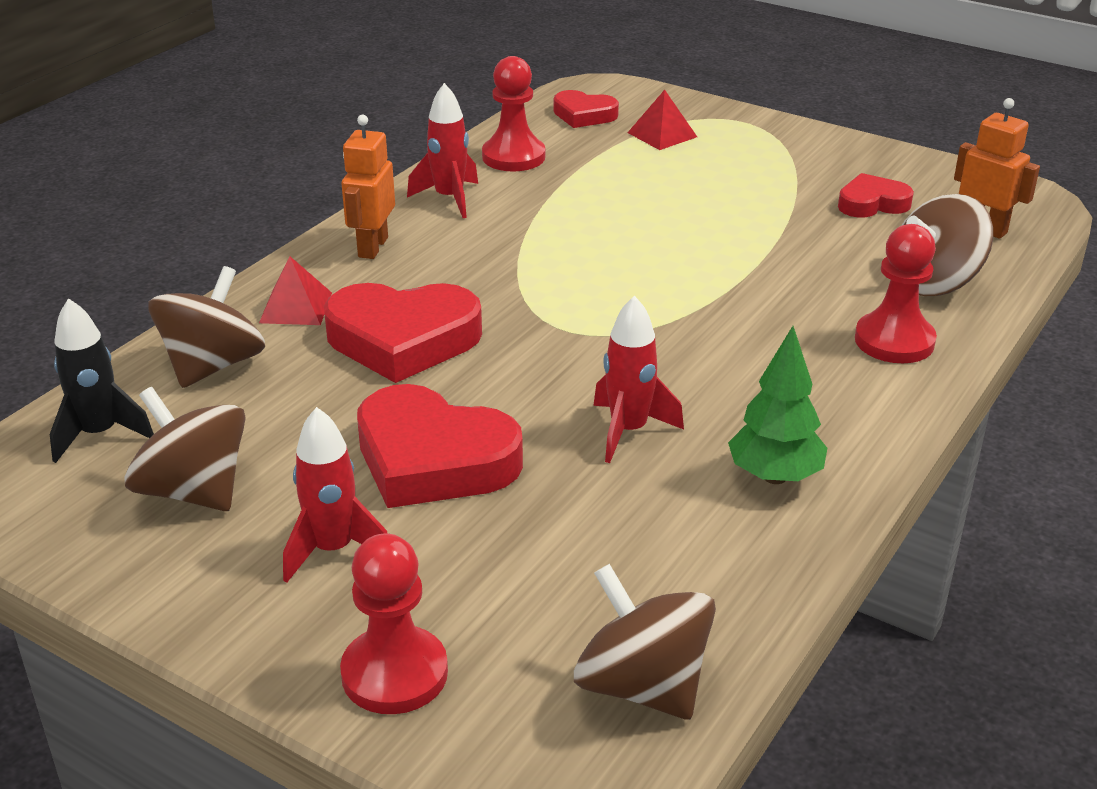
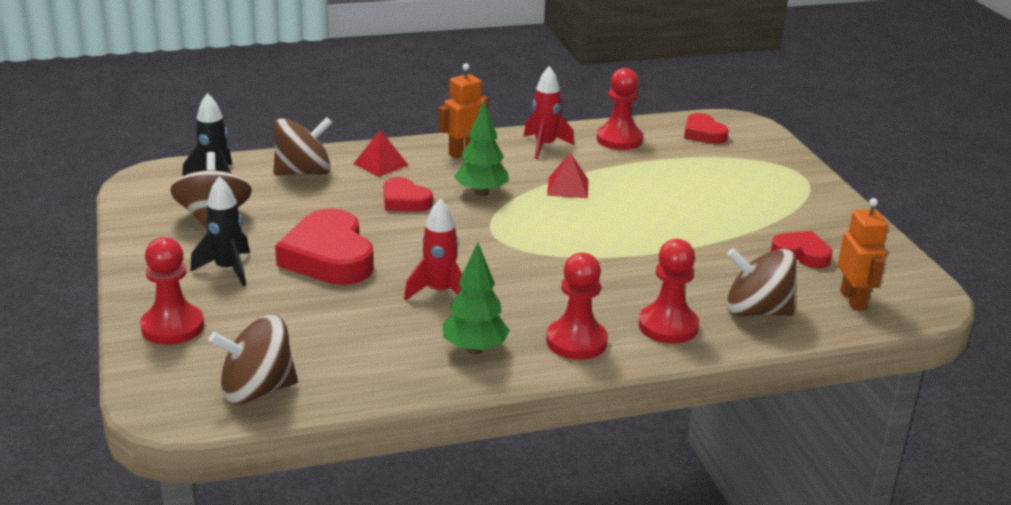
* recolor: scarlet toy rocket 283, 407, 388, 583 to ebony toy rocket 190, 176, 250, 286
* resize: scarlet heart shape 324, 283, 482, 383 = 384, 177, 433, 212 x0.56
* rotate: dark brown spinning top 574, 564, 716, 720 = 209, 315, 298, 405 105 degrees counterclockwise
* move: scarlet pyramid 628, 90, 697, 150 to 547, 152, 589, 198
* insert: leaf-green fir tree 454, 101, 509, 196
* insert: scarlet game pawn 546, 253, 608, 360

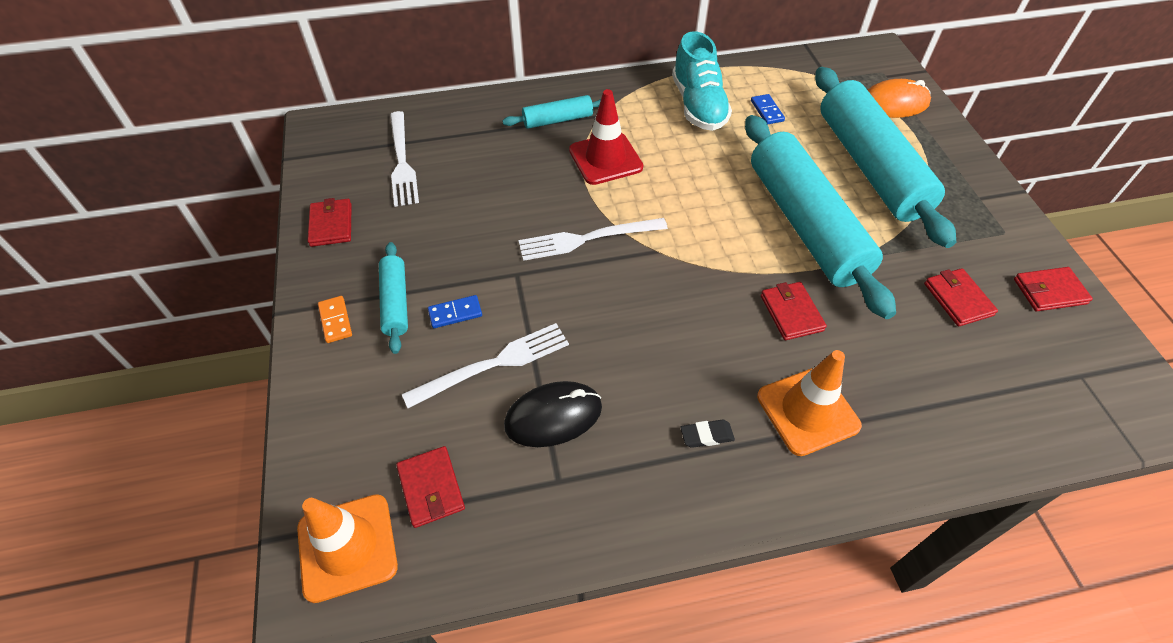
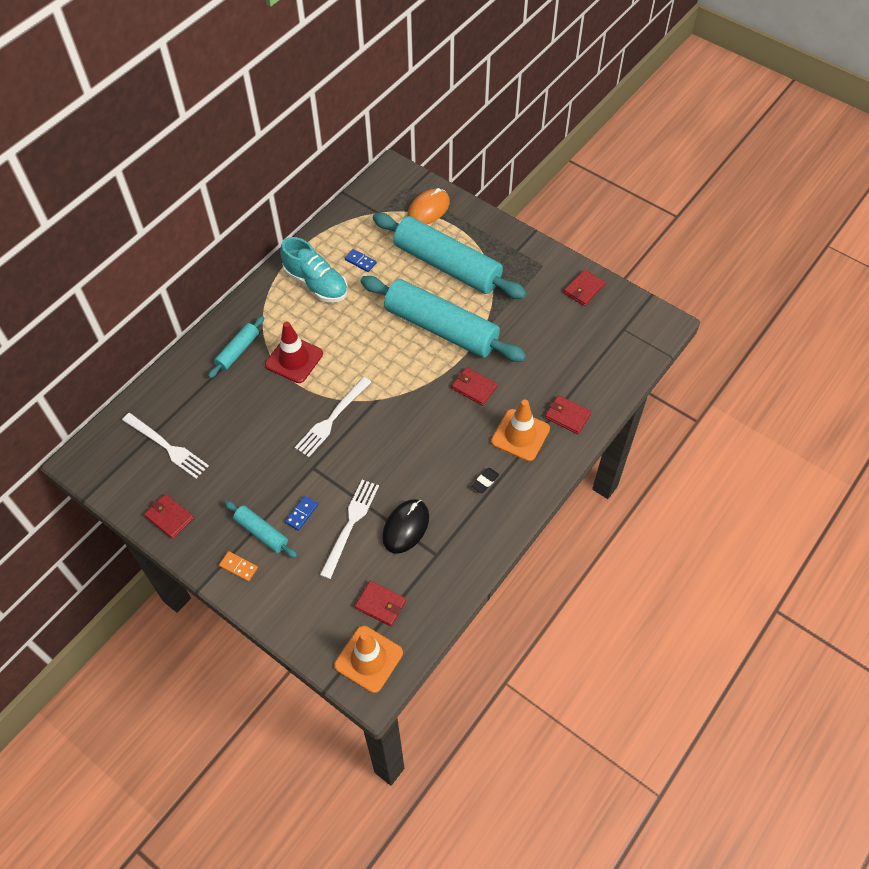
* move: scarlet billfold 924, 268, 998, 326 to 545, 395, 591, 434

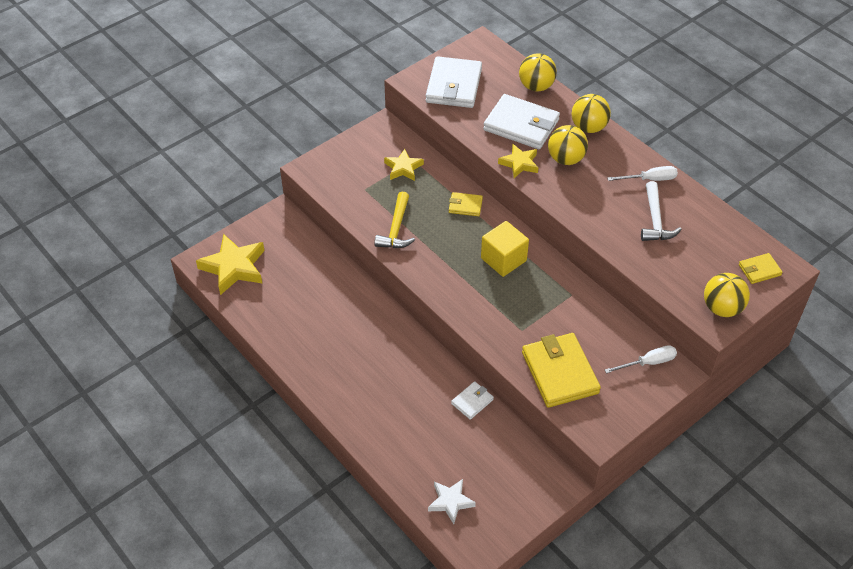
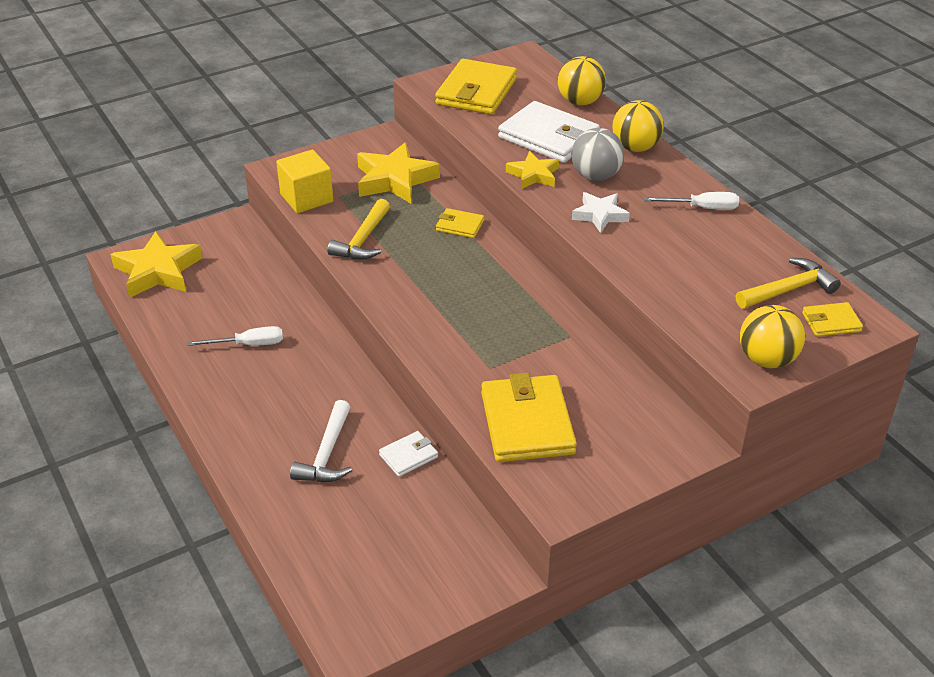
* resize: yellow star 384, 149, 424, 181 = 357, 142, 440, 203 x1.69
* recolor: pure white billfold 426, 56, 482, 108 to yellow billfold 435, 59, 517, 115
* move: pure white star 428, 479, 476, 524 to 572, 192, 630, 233
* move: yellow cube 481, 221, 529, 277 to 276, 150, 333, 213
* recolor: yellow ball 548, 125, 588, 165 to ash-grey ball 571, 128, 624, 181
* move: pure white hand screwdriver 605, 345, 677, 373 to 187, 326, 283, 346
* move: pure white carpenter's hammer 641, 181, 682, 241 to 290, 400, 352, 482
* insert: yellow carpenter's hammer 736, 258, 841, 309

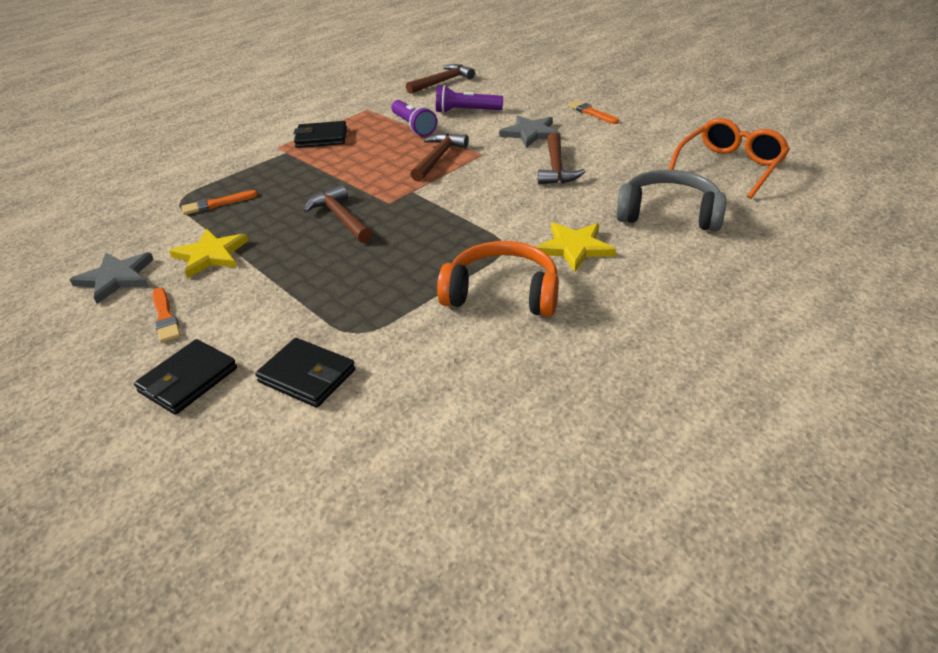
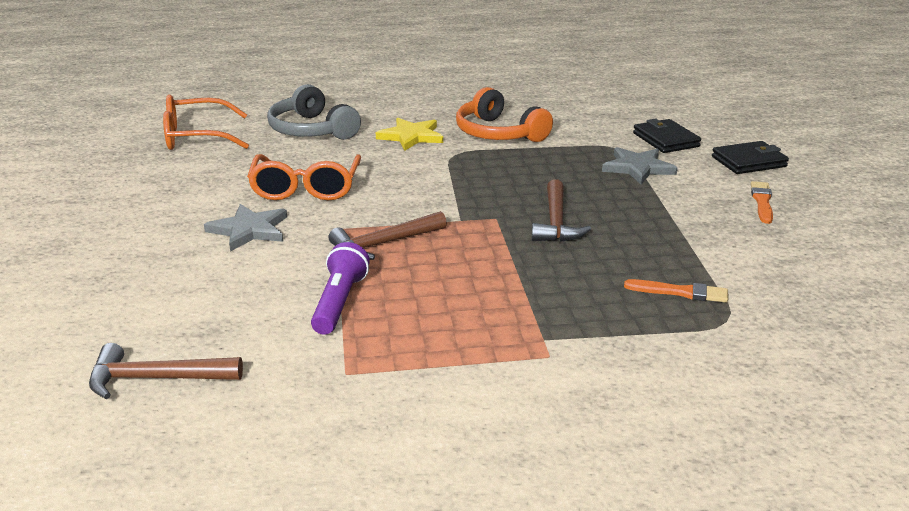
* move: ash-grey star 70, 252, 154, 304 to 602, 147, 677, 184
* delete: yellow star 169, 229, 249, 278
* delete: ebony billfold 294, 121, 347, 148
* delete: royal purple pocket torch 436, 85, 503, 113
* replace: dark brown carpenter's hammer 538, 133, 586, 185 to orange glasses 247, 154, 361, 200
* delete: orange brush 568, 100, 619, 124

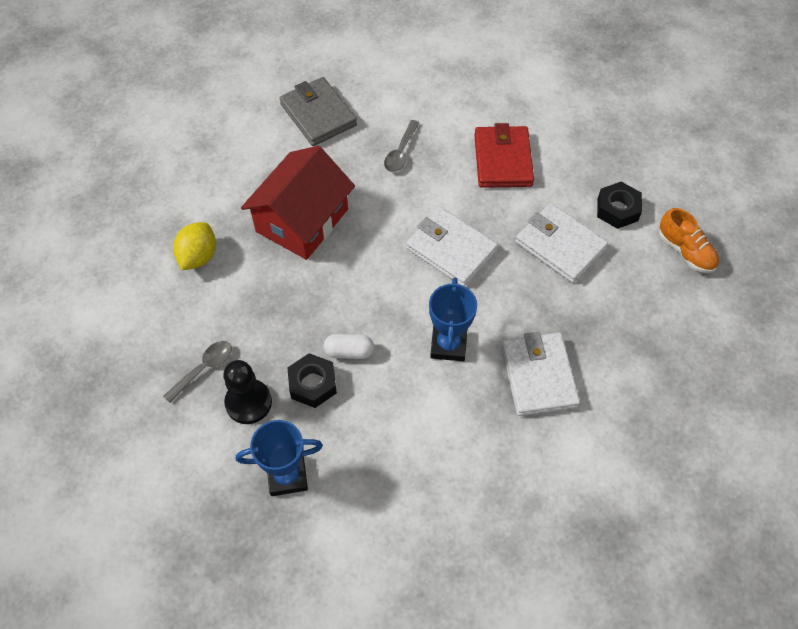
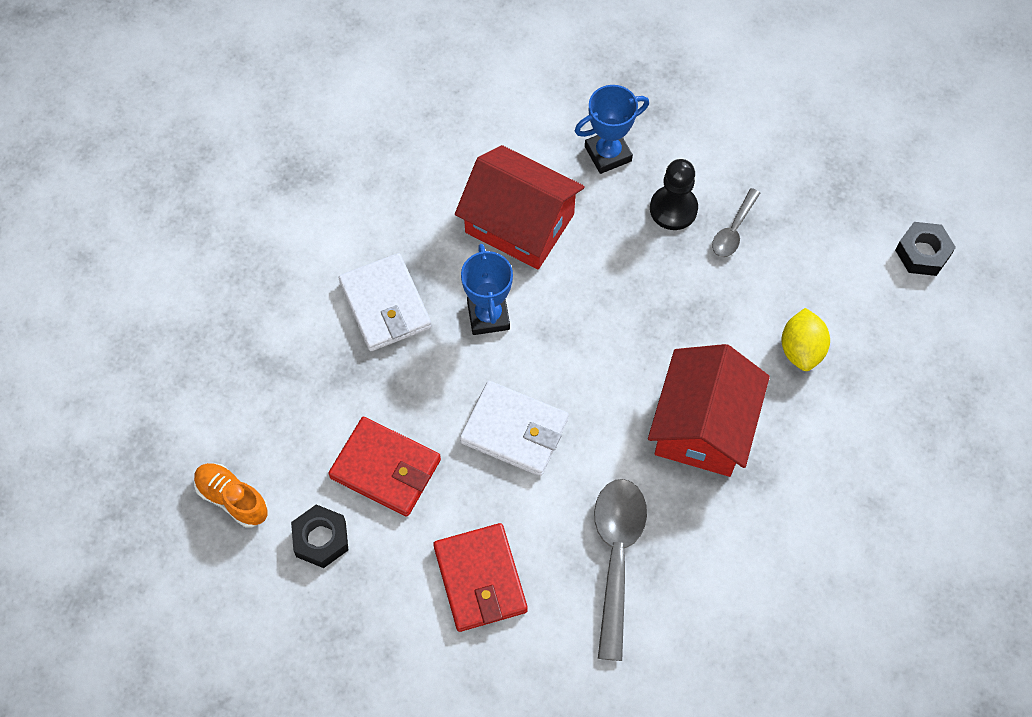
* delete: ash-grey billfold 279, 77, 357, 146
* move: ebony hex nut 288, 353, 337, 408 to 895, 222, 956, 276
* delete: pure white pill 324, 334, 374, 359
* resize: ash-grey spoon 384, 120, 419, 172 = 594, 479, 647, 661 x1.87
* recolor: pure white billfold 516, 203, 608, 283 to scarlet billfold 328, 417, 441, 517
* insert: scarlet toy house 455, 145, 585, 269

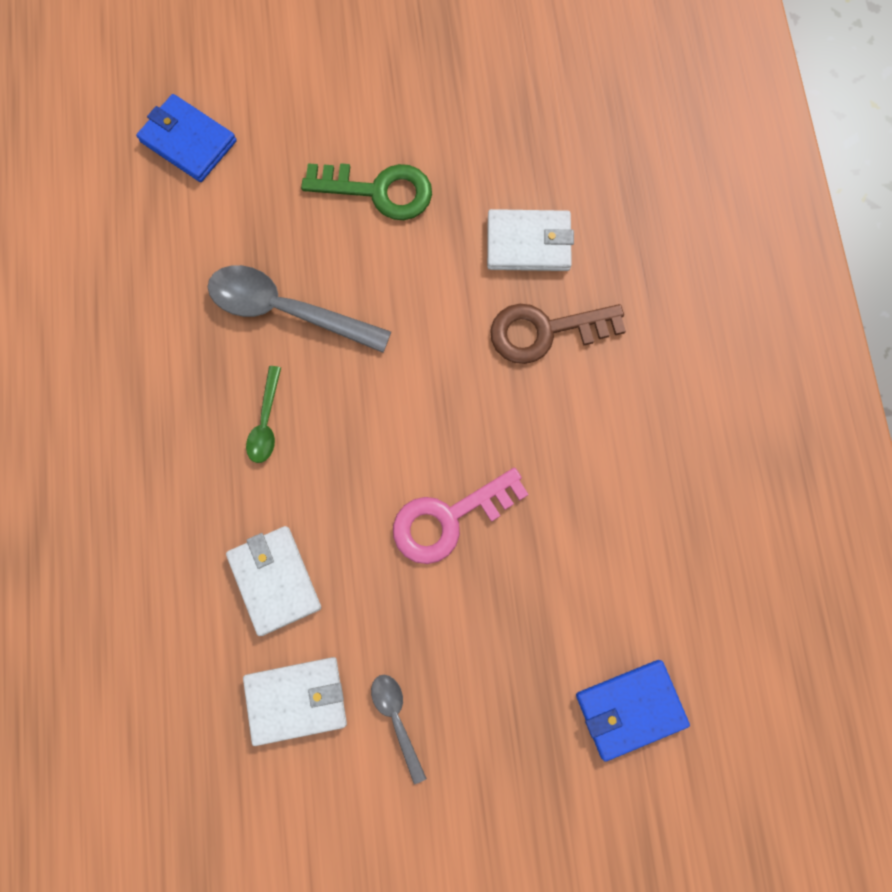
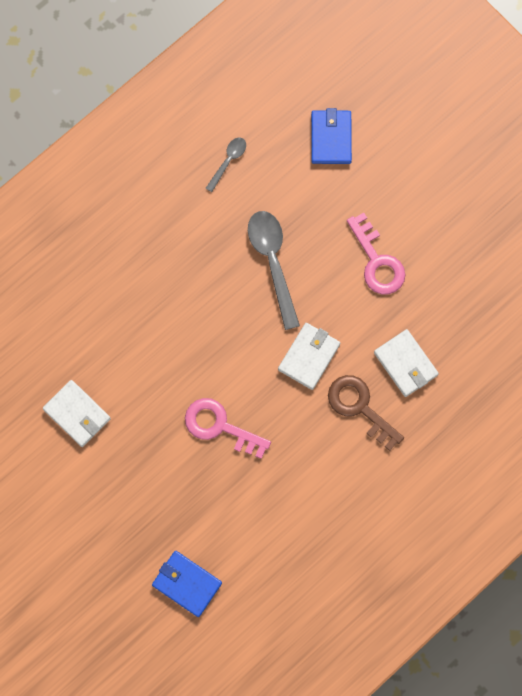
* move: pure white billfold 226, 526, 321, 636 to 278, 323, 340, 390
* delete: leaf-green spoon 246, 366, 281, 463
* recolor: leaf-green door key 301, 163, 432, 220 to pink door key 347, 213, 406, 294
* move: ash-grey spoon 371, 675, 427, 784 to 206, 138, 246, 192

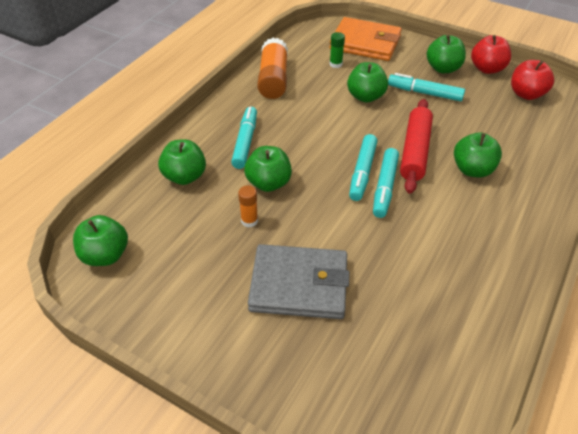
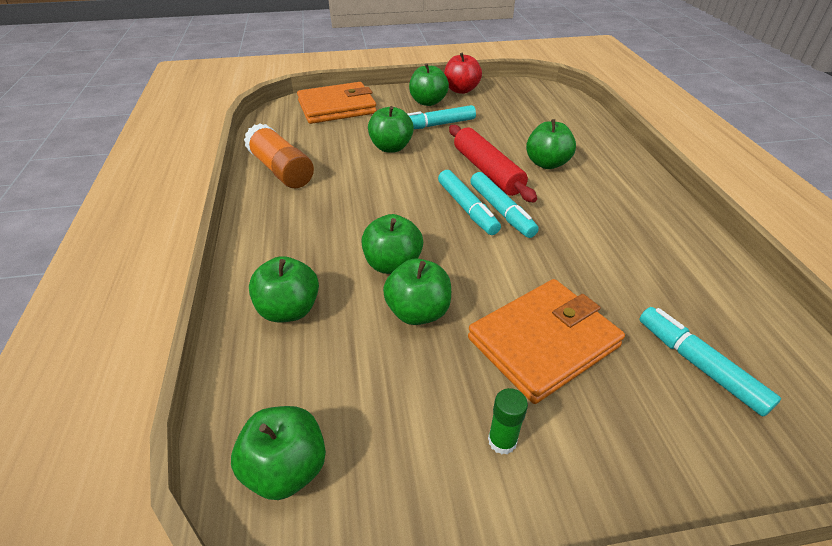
* move: teal felt pen 231, 107, 257, 169 to 639, 307, 781, 417
* replace: orange glue 238, 185, 258, 227 to leaf-green toy apple 383, 259, 451, 325
* recolor: ash-grey billfold 248, 244, 350, 319 to orange billfold 468, 279, 625, 404
* move: leaf-green glue 330, 32, 345, 68 to 488, 388, 528, 455
* delete: scarlet toy apple 511, 60, 554, 100

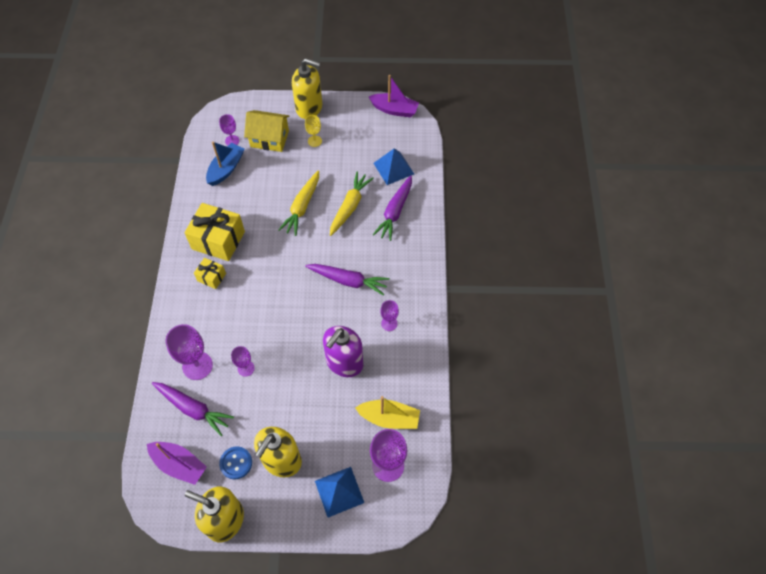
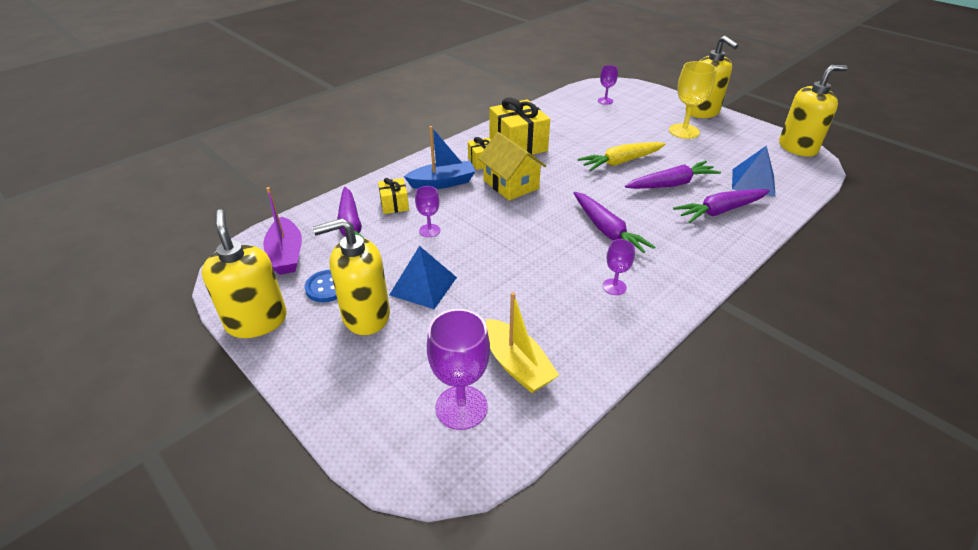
* replace: royal purple chalice 165, 324, 213, 380 to yellow present 378, 178, 409, 214
* move: blue sailboat 206, 141, 244, 186 to 404, 126, 476, 189
* move: yellow toy house 244, 110, 290, 152 to 478, 132, 546, 201
* resize: yellow chalice 305, 115, 322, 147 = 669, 61, 716, 139 x1.79
* move: blue pyramid 315, 467, 364, 518 to 389, 246, 457, 309
* delete: royal purple pump bottle 323, 326, 363, 377
* recolor: yellow root vegetable 330, 172, 374, 236 to royal purple root vegetable 625, 161, 721, 189
* replace: royal purple sailboat 369, 75, 419, 118 to yellow pump bottle 779, 65, 847, 157

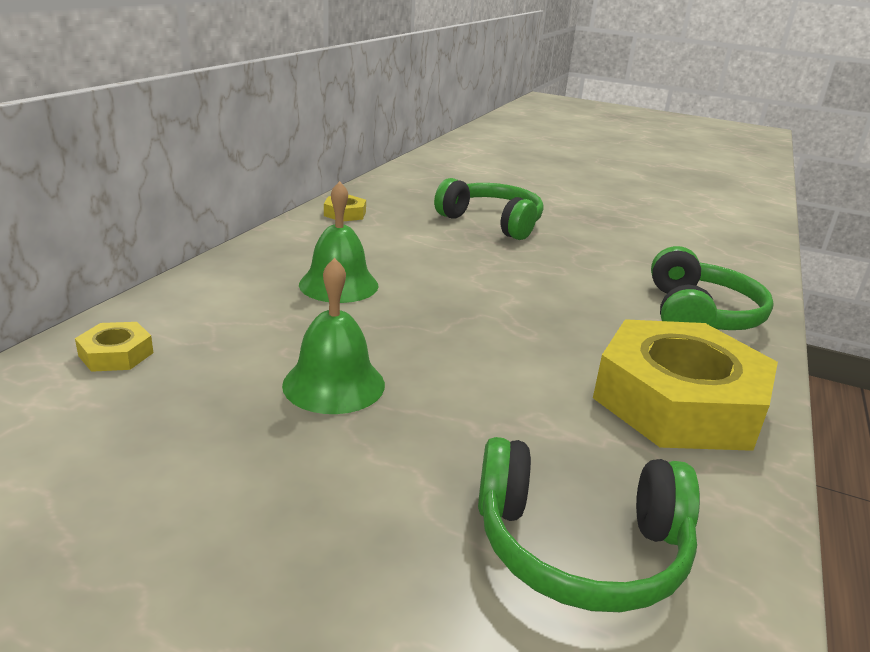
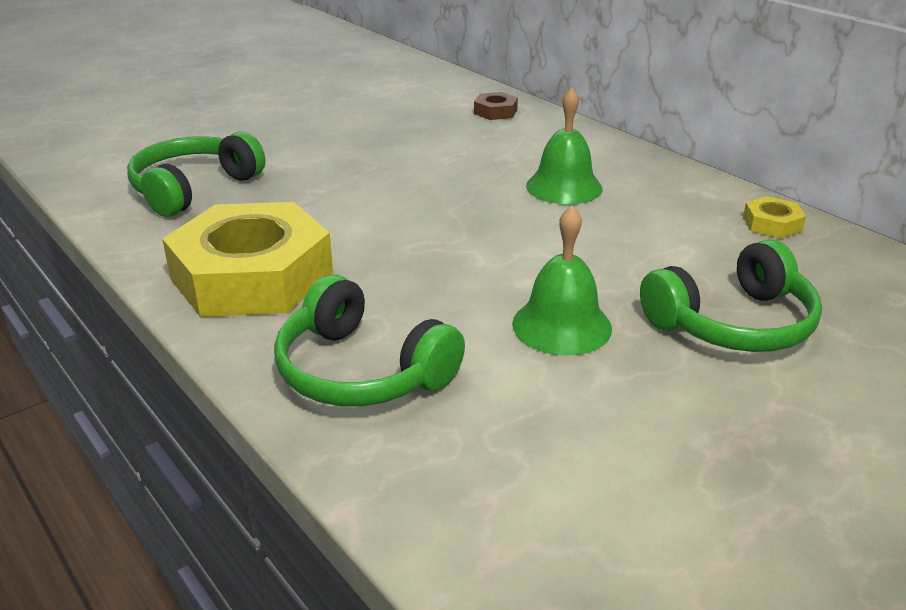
* recolor: yellow hex nut 75, 322, 154, 372 to dark brown hex nut 474, 92, 518, 120
* move: leaf-green bell 282, 258, 385, 414 to 512, 206, 612, 355

